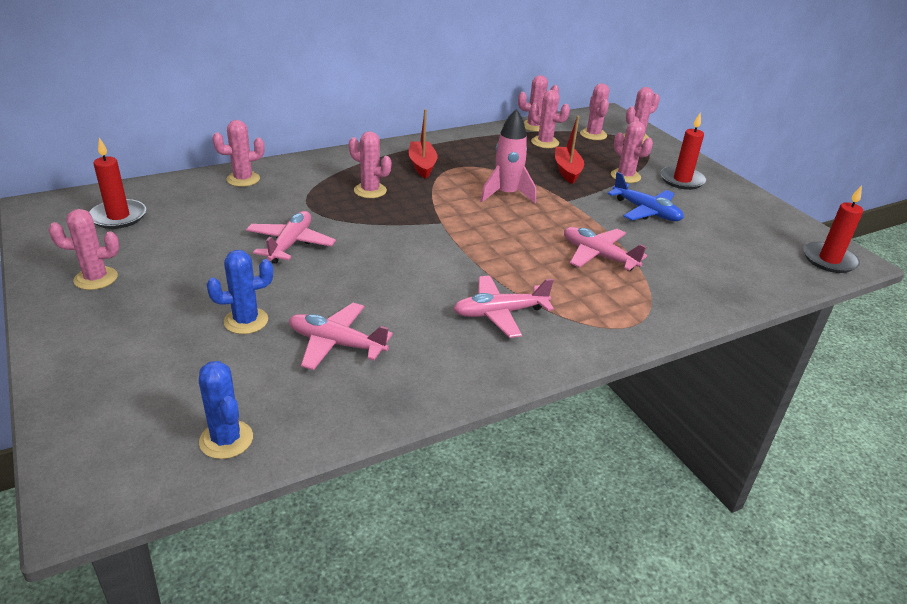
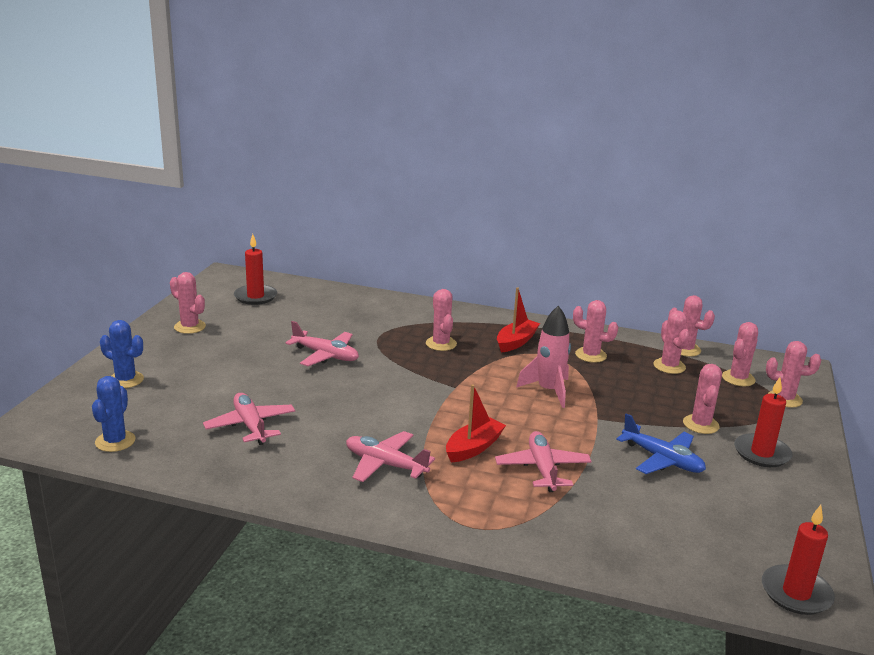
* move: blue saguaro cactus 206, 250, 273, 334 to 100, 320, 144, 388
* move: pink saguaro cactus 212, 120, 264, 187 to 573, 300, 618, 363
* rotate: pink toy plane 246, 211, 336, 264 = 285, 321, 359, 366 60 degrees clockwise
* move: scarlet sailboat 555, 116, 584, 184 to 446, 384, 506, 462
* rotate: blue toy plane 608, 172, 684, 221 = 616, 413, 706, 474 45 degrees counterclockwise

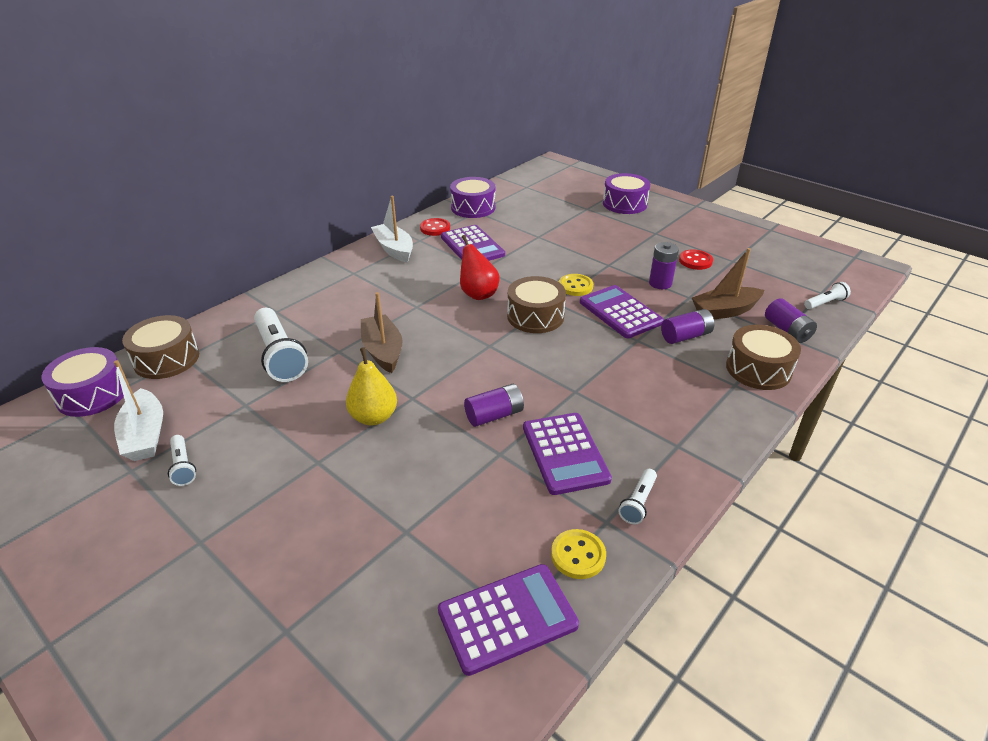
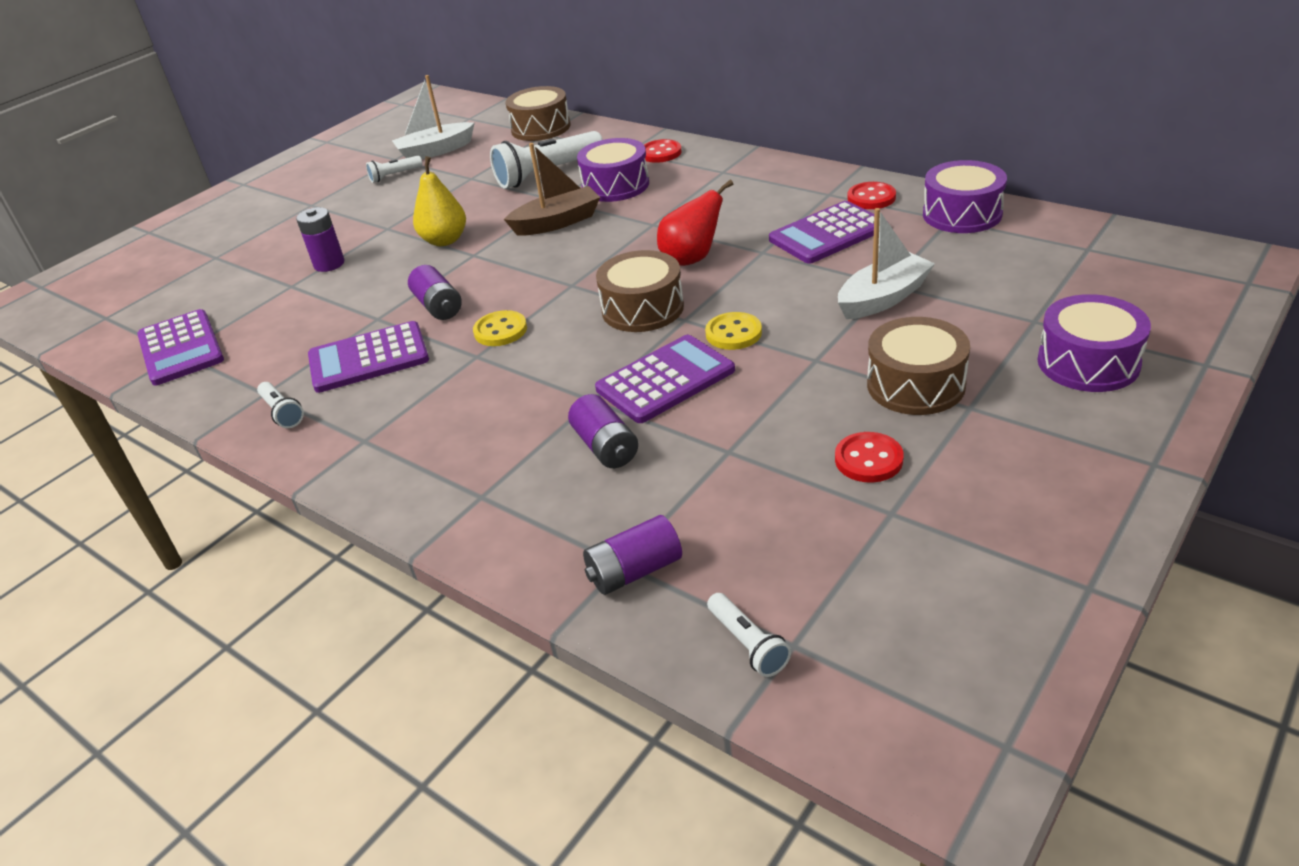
* move: royal purple drum 42, 347, 124, 417 to 577, 138, 649, 202
* move: pure white sailboat 371, 196, 413, 263 to 838, 208, 935, 319
* move: yellow shirt button 551, 529, 606, 579 to 473, 310, 527, 346
* rotate: pure white pocket torch 618, 469, 657, 525 = 257, 382, 304, 428 150 degrees counterclockwise
* move: royal purple power cell 649, 242, 679, 289 to 296, 207, 345, 272
* delete: dark brown sailboat 692, 248, 764, 319
* move: dark brown drum 726, 325, 801, 390 to 867, 317, 970, 415
* insert: scarlet shirt button 644, 139, 682, 163

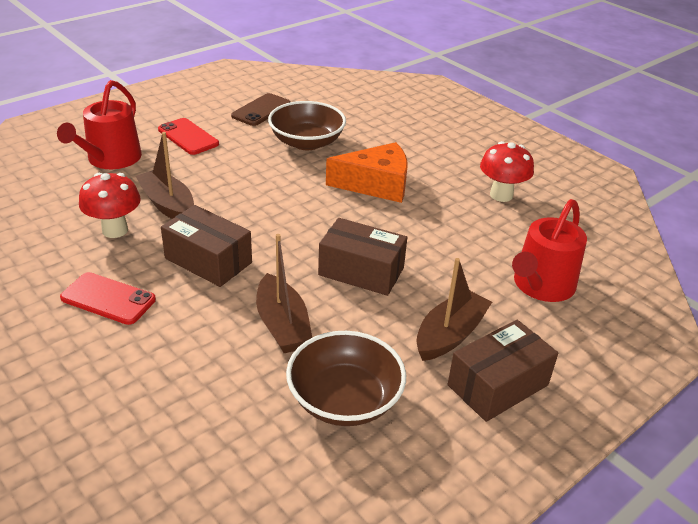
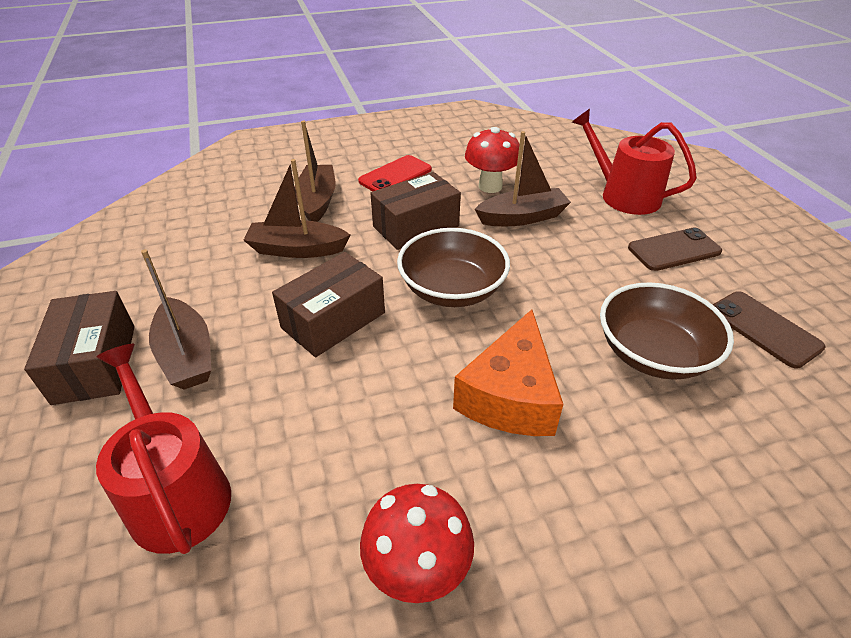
* recolor: scarlet smartphone 158, 118, 219, 155 to dark brown smartphone 628, 227, 722, 271
* move: dark brown serving bowl 286, 331, 406, 426 to 397, 228, 510, 307
* insert: dark brown sailboat 295, 121, 336, 222

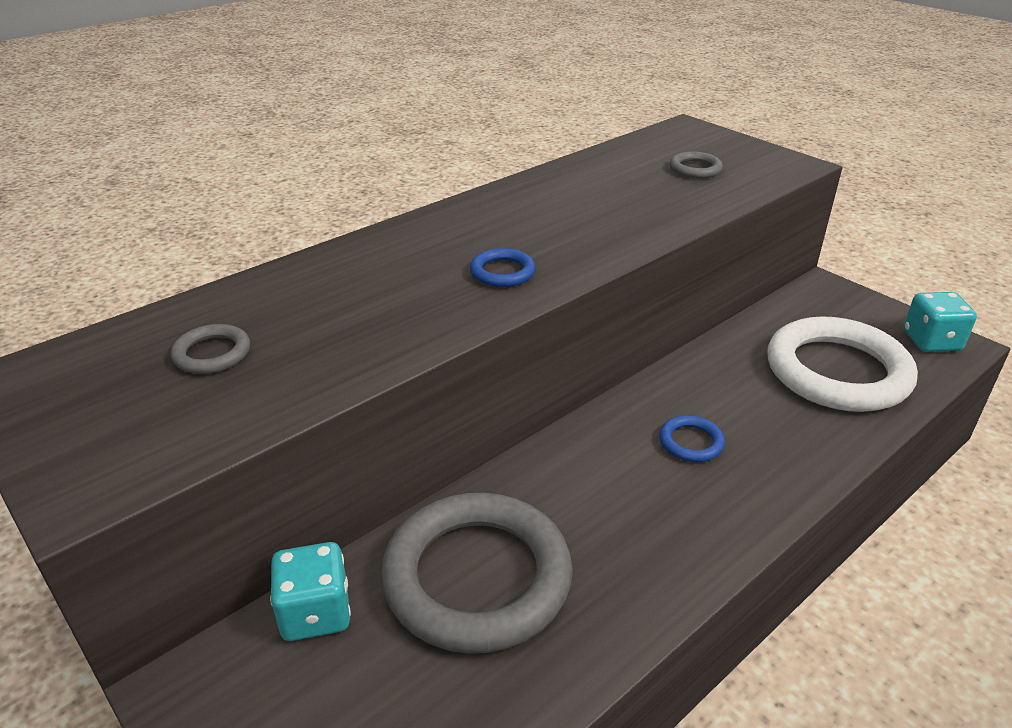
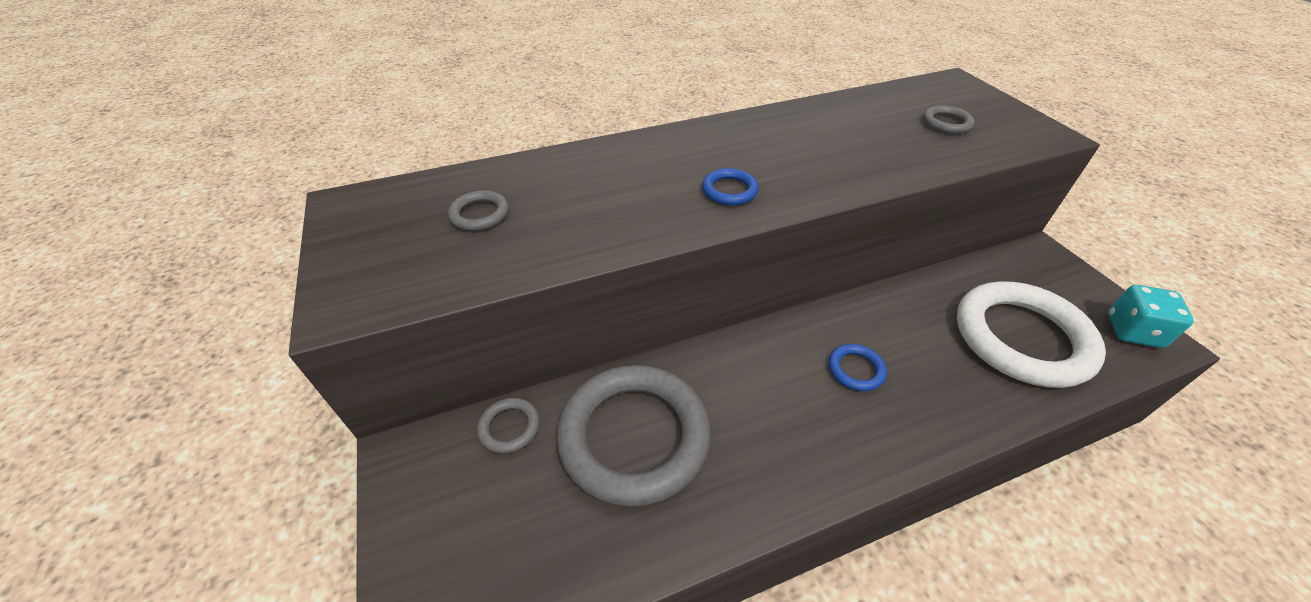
* replace: teal dice 270, 542, 351, 641 to ash-grey hoop 477, 398, 539, 454

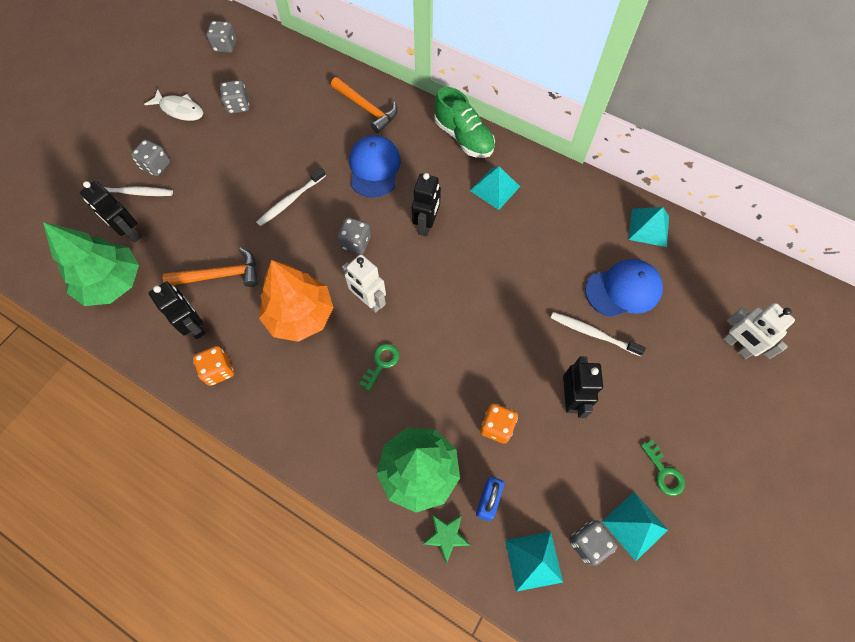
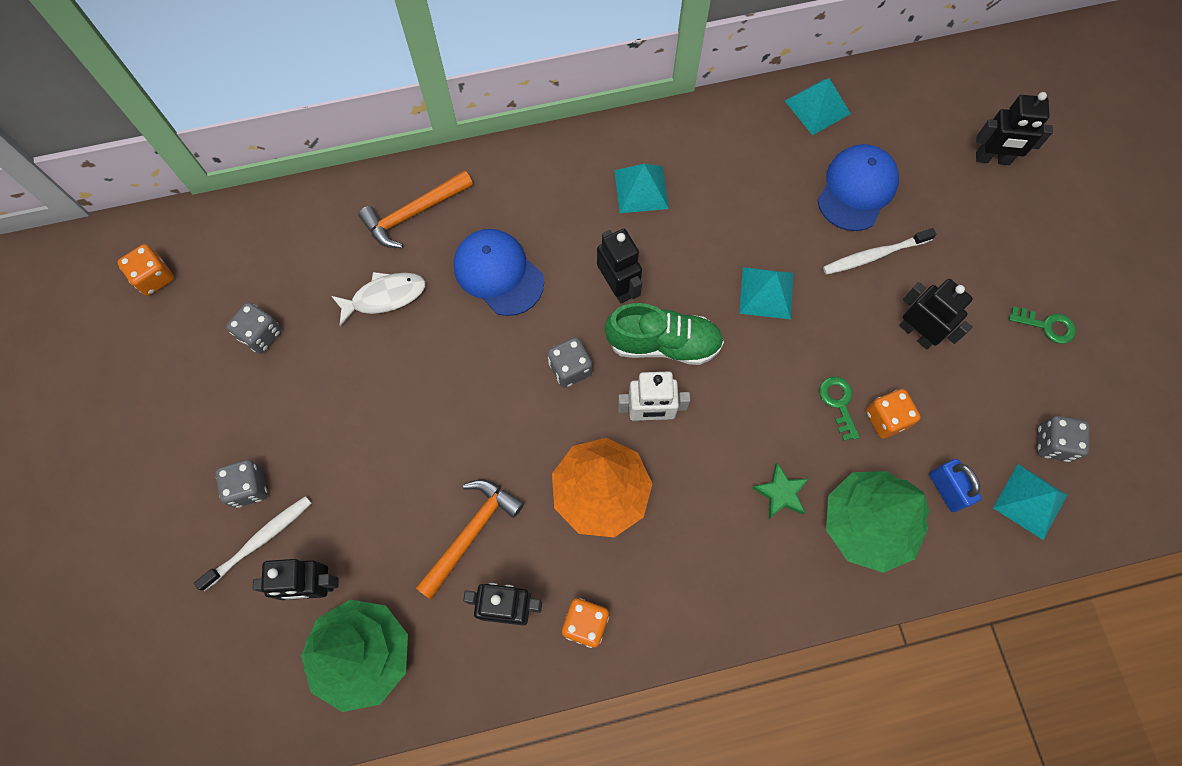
* move: pure white fish 144, 89, 203, 121 to 331, 272, 425, 326
* recolor: ash-grey dice 206, 21, 237, 53 to orange dice 117, 244, 174, 296
* delete: pure white tooth brush 256, 168, 326, 227
* rotate: orange carpenter's hammer 331, 77, 398, 133 = 358, 170, 473, 248 150 degrees clockwise
* move: leaf-green door key 359, 344, 399, 391 to 819, 376, 860, 441
* move: leaf-green star 423, 514, 470, 564 to 752, 463, 808, 519
* move: leaf-green sneaker 434, 87, 495, 158 to 605, 303, 724, 365
* move: teal pyramid 602, 492, 668, 561 to 739, 267, 793, 319
* recolor: pure white robot figure 723, 303, 795, 359 to ebony robot figure 976, 92, 1053, 165

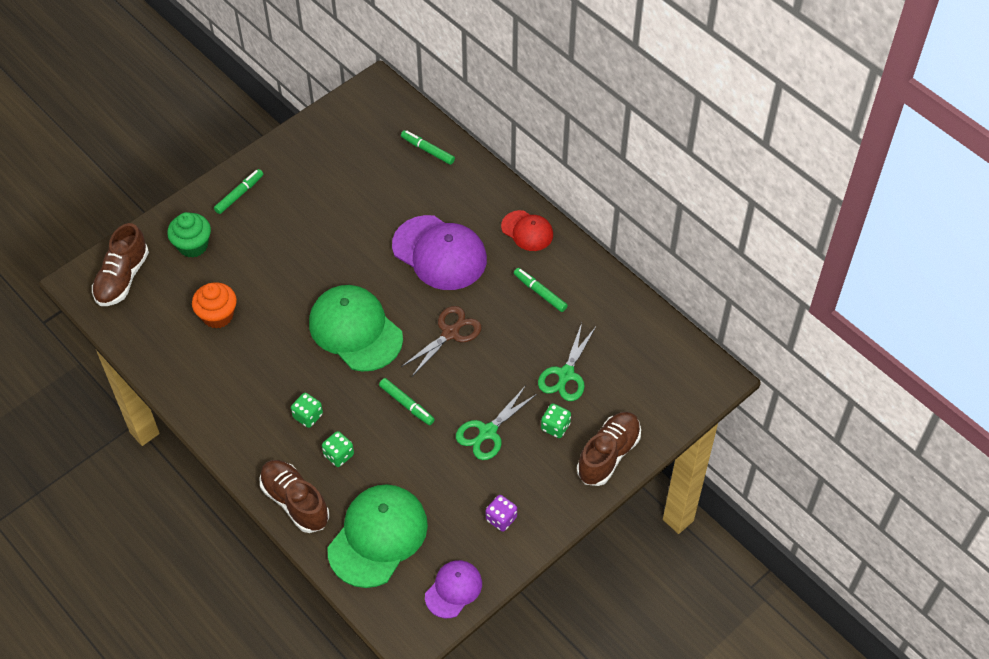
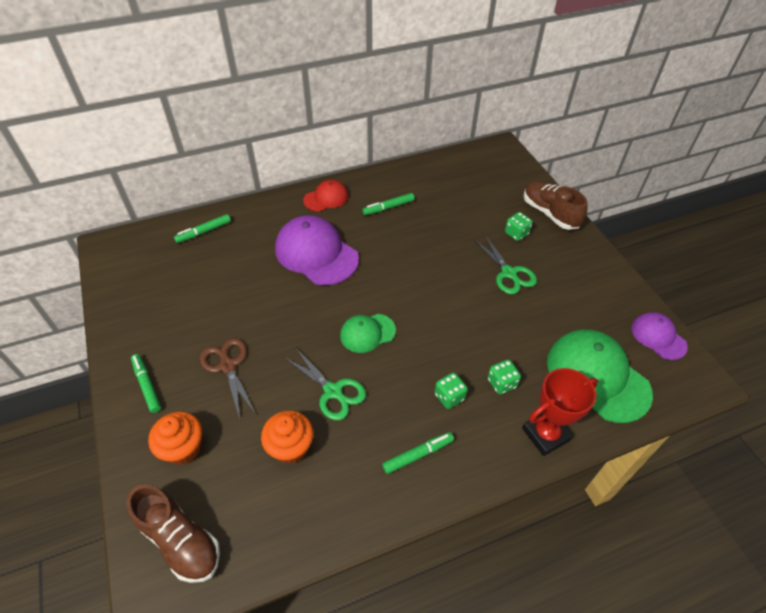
* recolor: leaf-green cupcake 167, 212, 211, 257 to orange cupcake 148, 412, 202, 465
* replace: dark brown sneaker 259, 460, 329, 533 to scarlet trophy 522, 368, 598, 456
* resize: leaf-green peaked cap 309, 285, 403, 371 = 340, 314, 396, 353 x0.55
* move: leaf-green felt pen 379, 378, 435, 425 to 382, 432, 454, 474
* rotate: royal purple peaked cap 392, 215, 487, 290 = 275, 215, 359, 285 105 degrees counterclockwise
* move: dark brown shears 401, 306, 481, 376 to 200, 338, 256, 419
* delete: royal purple dice 486, 495, 517, 532
* move: leaf-green shears 538, 323, 596, 401 to 284, 347, 366, 420

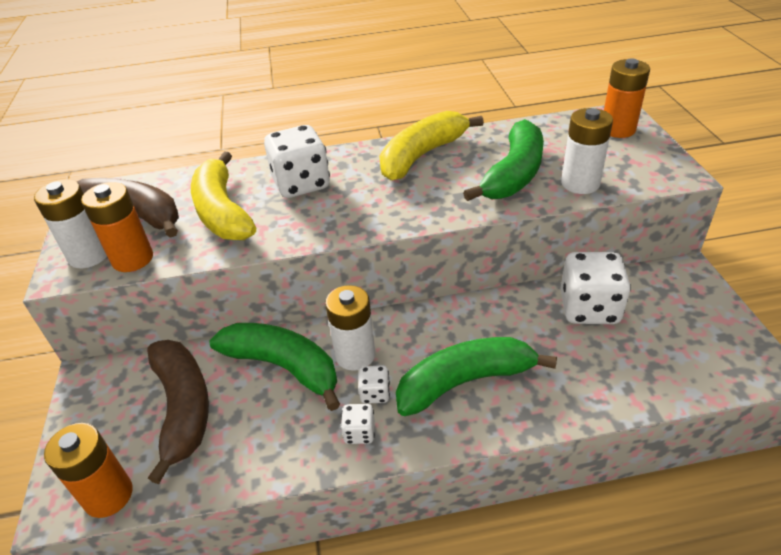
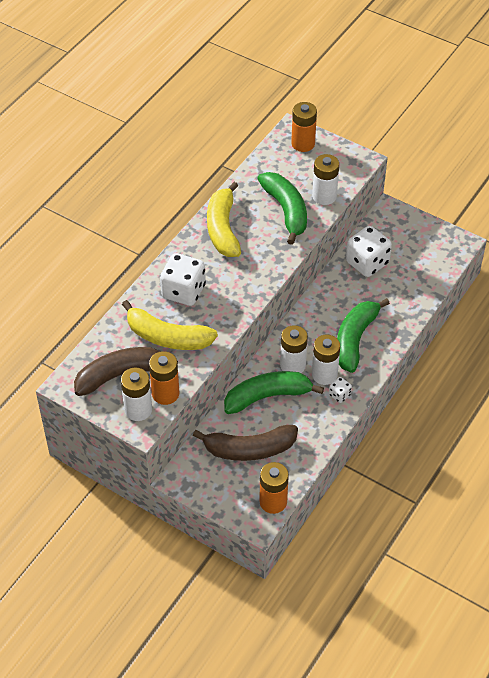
* rotate: dark brown banana 148, 340, 209, 484 = 193, 425, 298, 461 150 degrees clockwise
* replace: pure white dice 358, 365, 390, 404 to pure white power cell 312, 335, 340, 385

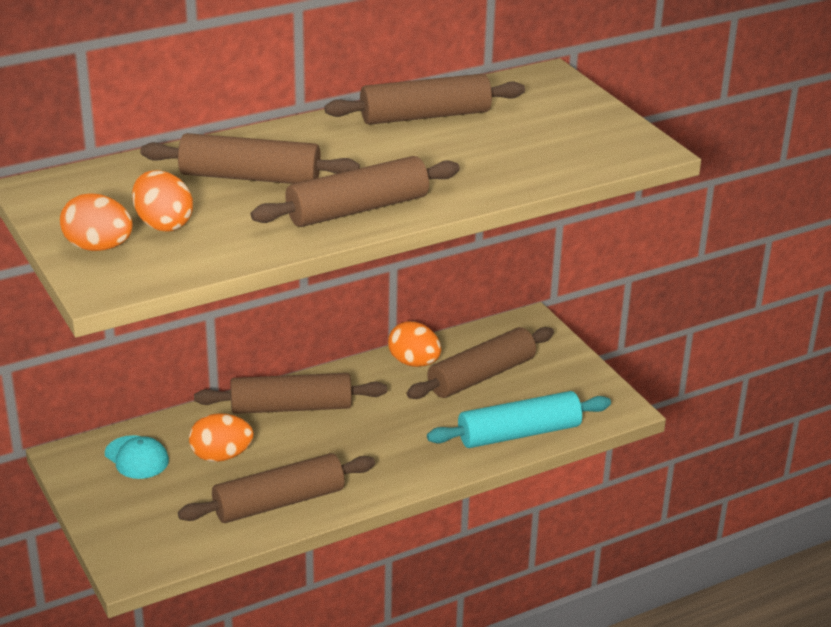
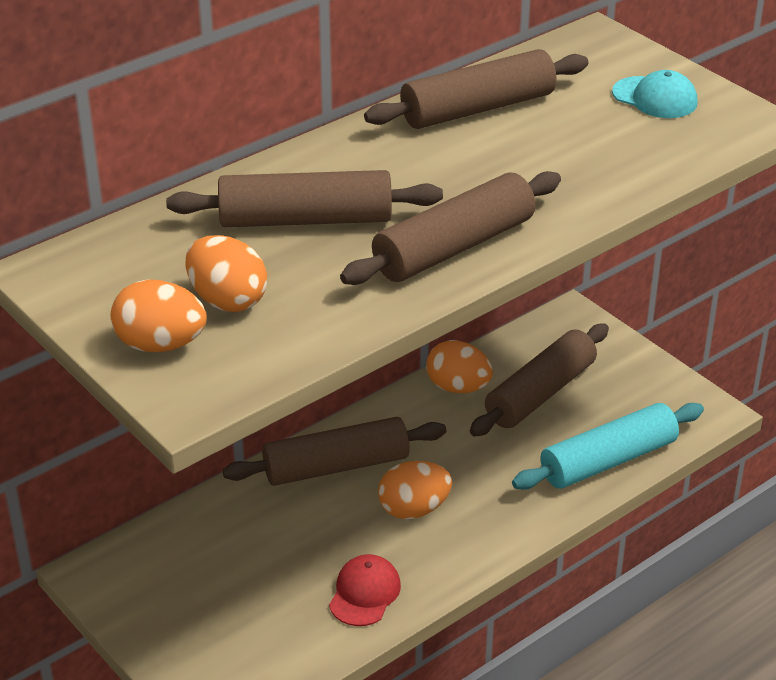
* move: teal peaked cap 105, 435, 169, 479 to 612, 70, 698, 118
* replace: dark brown rolling pin 178, 453, 375, 523 to scarlet peaked cap 329, 554, 401, 626
* move: orange egg shape 189, 413, 253, 462 to 378, 461, 452, 519

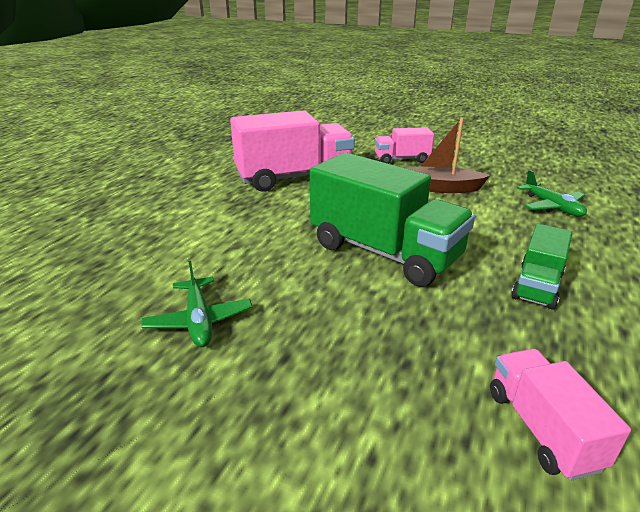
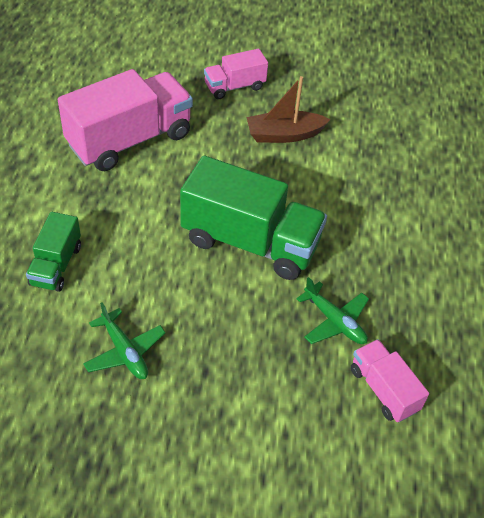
* move: leaf-green toy truck 511, 224, 572, 310 to 26, 212, 81, 292
* move: leaf-green toy plane 517, 170, 587, 217 to 296, 277, 369, 344

